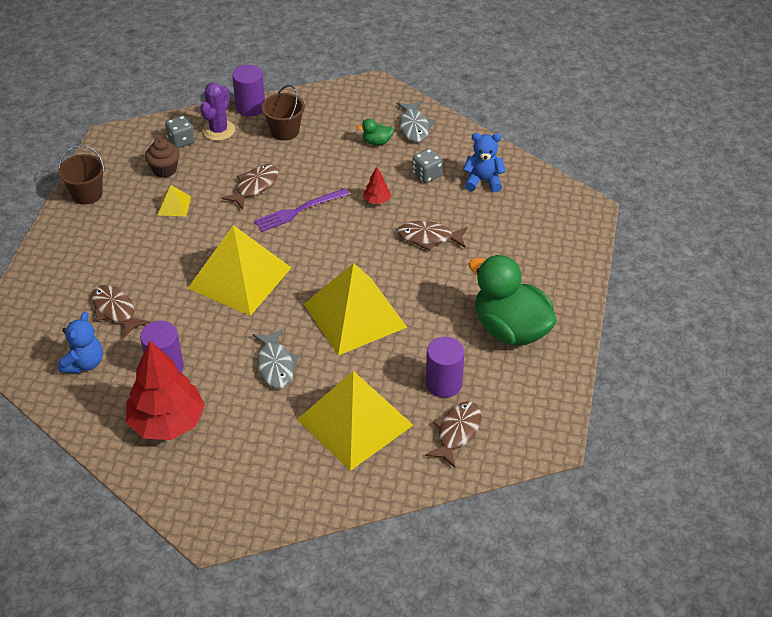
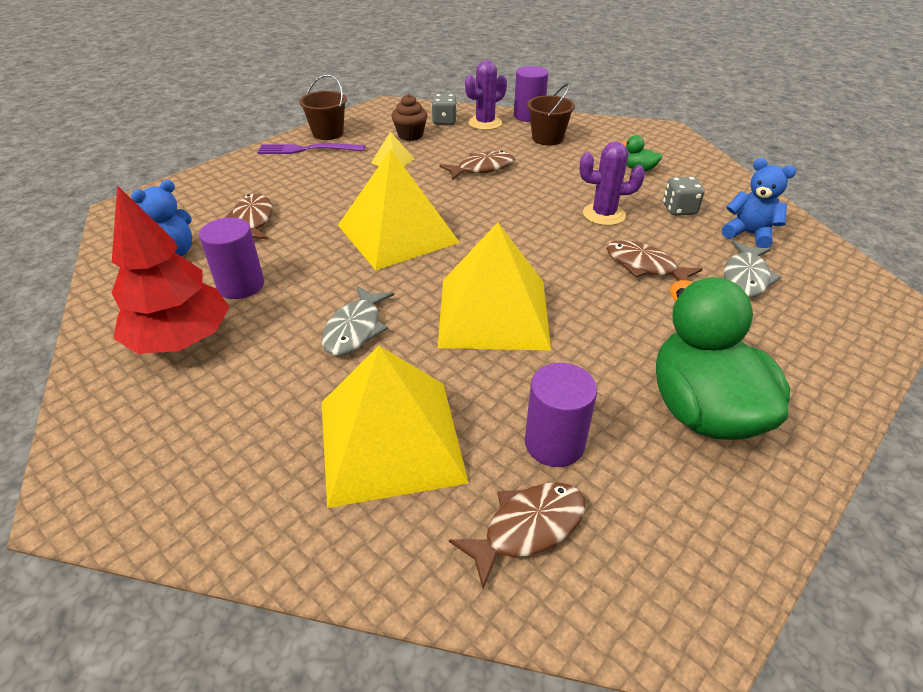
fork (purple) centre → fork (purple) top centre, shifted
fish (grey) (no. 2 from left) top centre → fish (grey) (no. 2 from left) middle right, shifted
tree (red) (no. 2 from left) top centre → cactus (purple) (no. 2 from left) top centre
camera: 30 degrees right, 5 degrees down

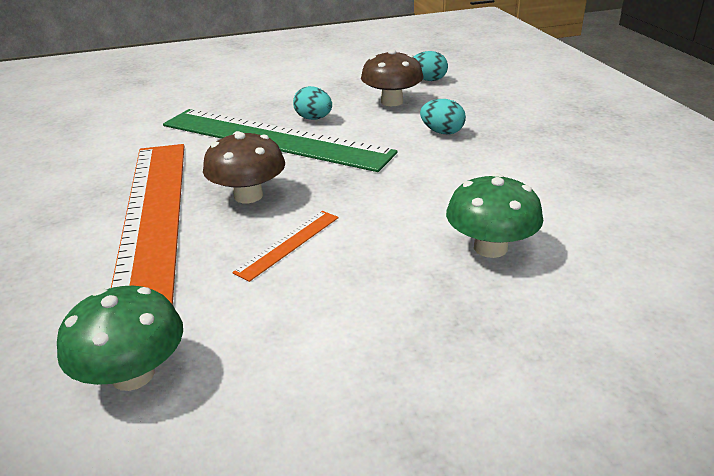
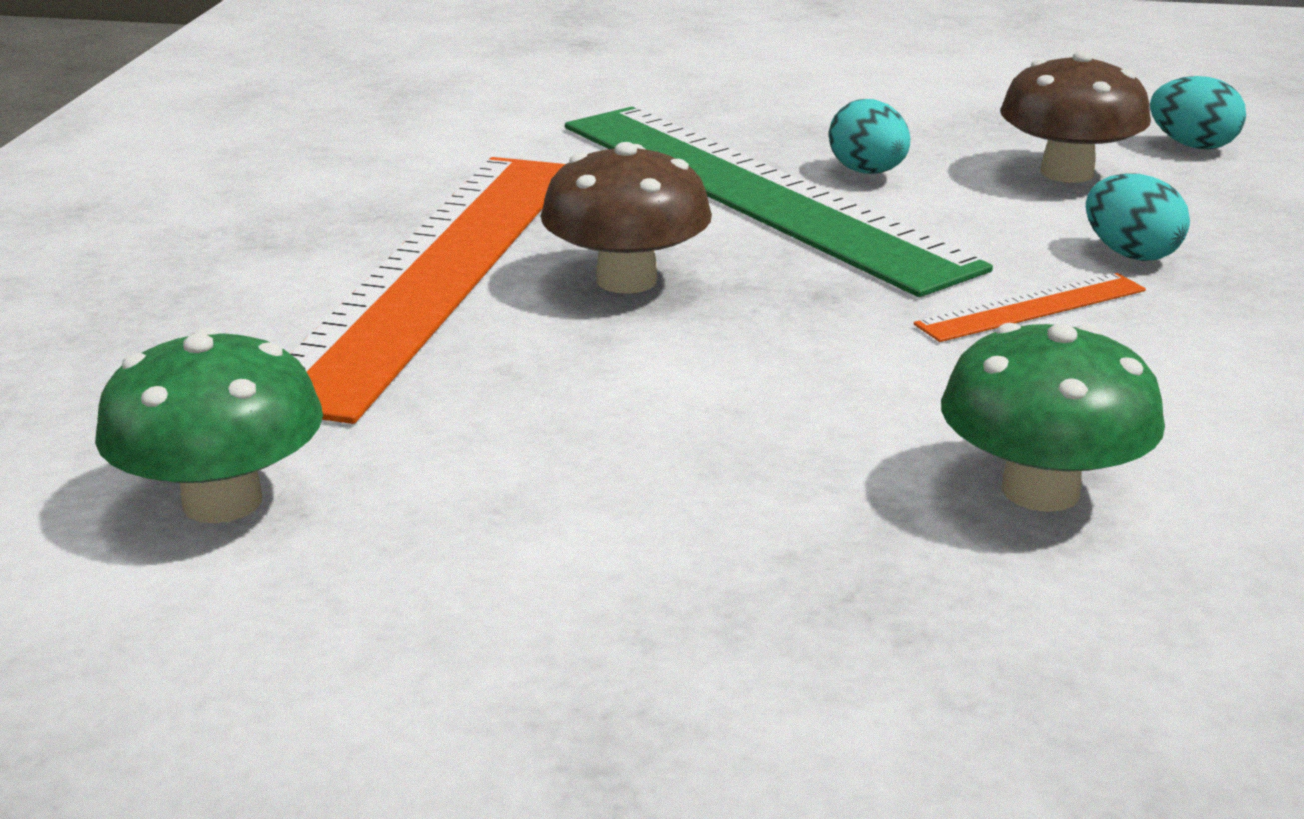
ruler (orange) (no. 2 from left) centre → ruler (orange) (no. 2 from left) middle right, shifted
camera: 25 degrees right, 5 degrees down

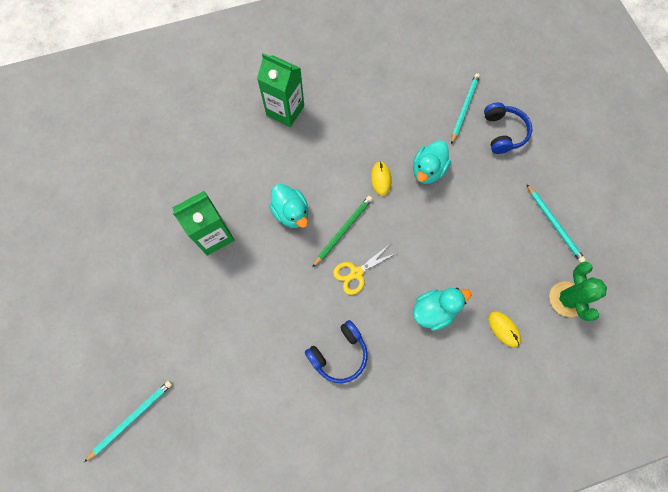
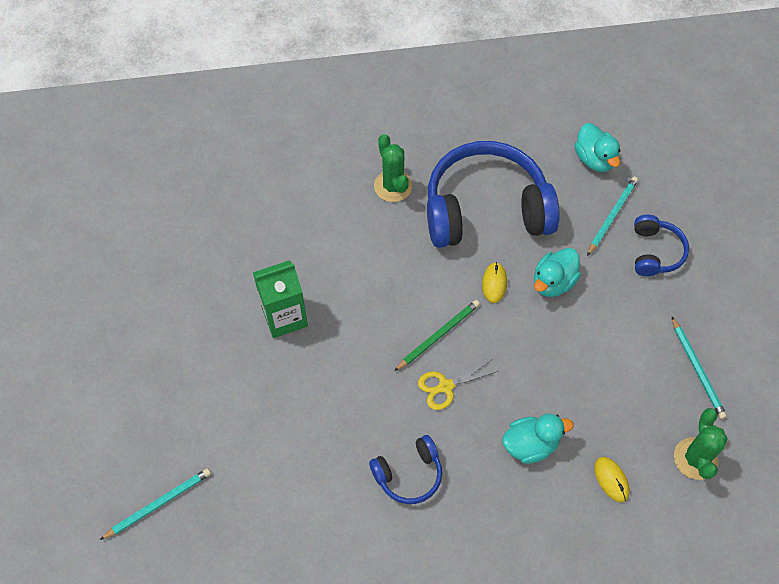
- → headphones (blue) (no. 2 from left) top centre
duck (turquoise) (no. 1 from left in the first image) centre → duck (turquoise) (no. 3 from left) top right, shifted
carton (green) (no. 2 from left) top centre → cactus (green) (no. 1 from left) top centre
camera: 10 degrees right, 10 degrees down

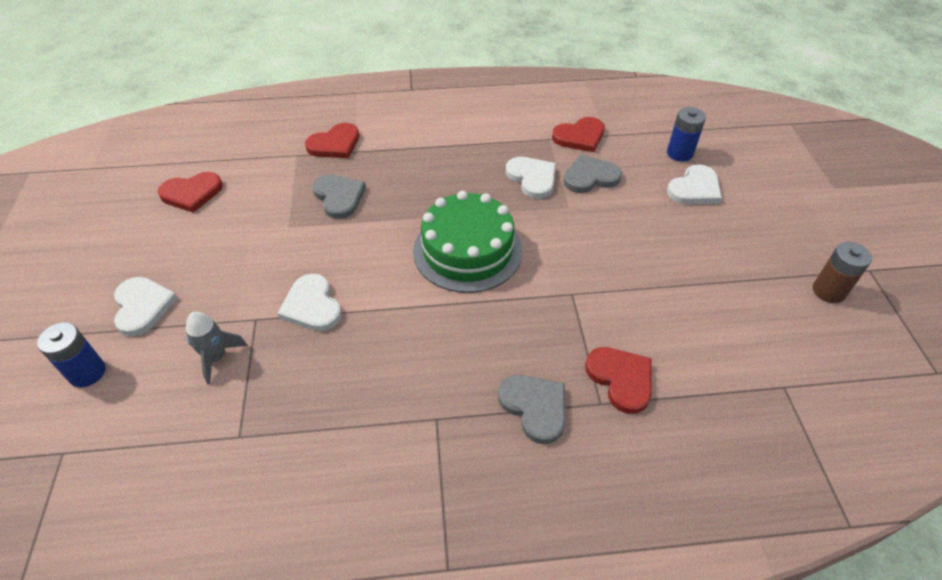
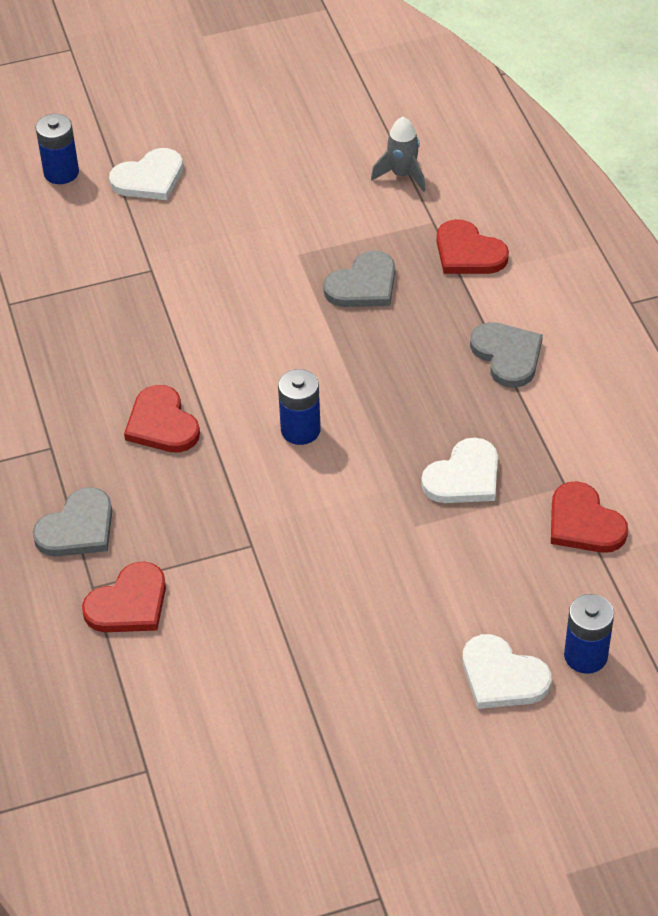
heart (white) (no. 2 from left) middle left → -
battery (brown) middle right → -
heart (red) (no. 1 from left in the first image) top left → heart (red) (no. 2 from left) middle left, shifted
rocket (grey) middle left → rocket (grey) top centre, shifted
heart (grey) (no. 3 from left) top centre → heart (grey) (no. 3 from left) middle right, shifted
cake (green) centre → battery (blue) (no. 2 from left) centre
camera: 80 degrees right, 0 degrees up

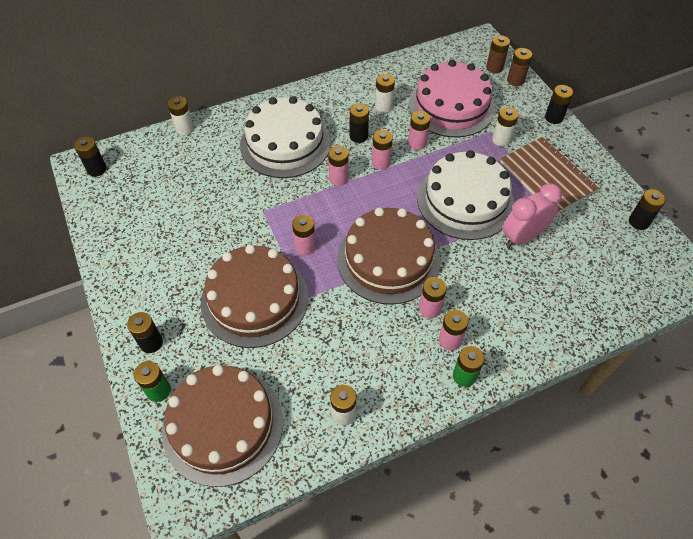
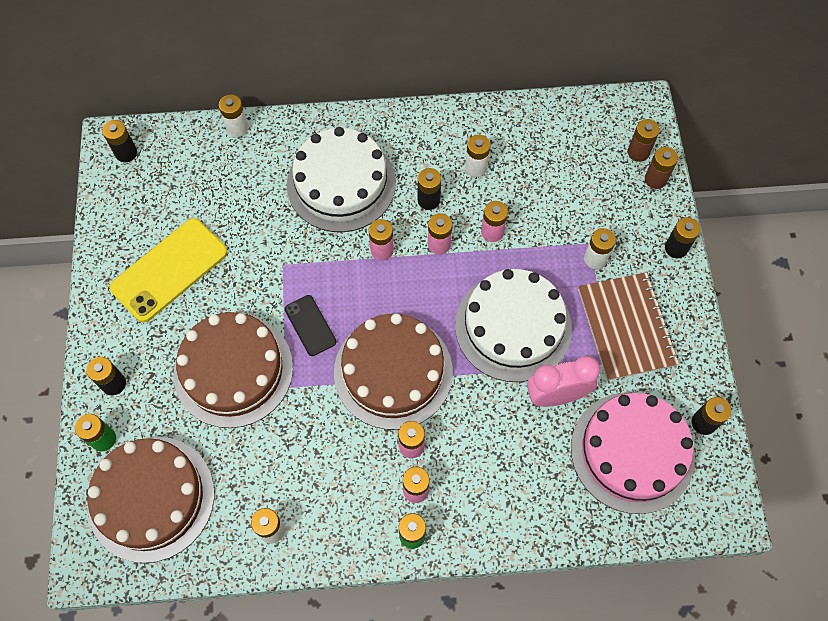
- → phone (yellow) middle left
cake (pink) top centre → cake (pink) bottom right, shifted
battery (pink) (no. 1 from left) centre → phone (black) centre
camera: 20 degrees right, 10 degrees up

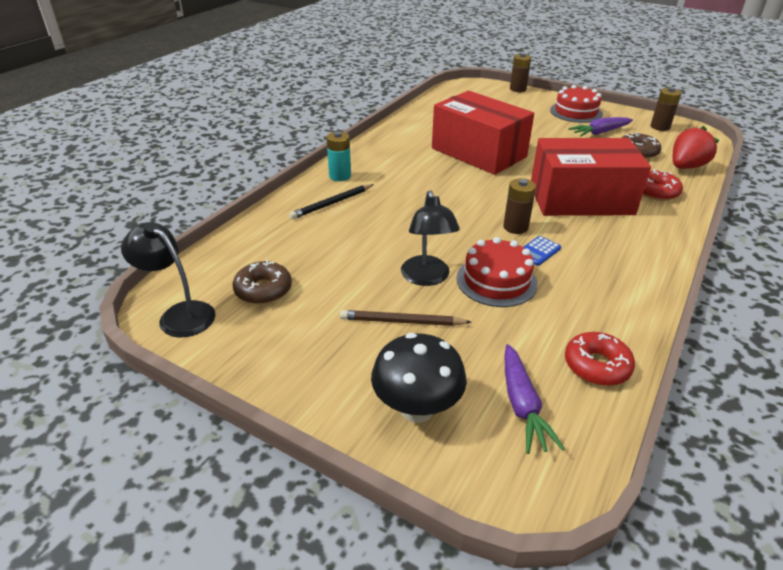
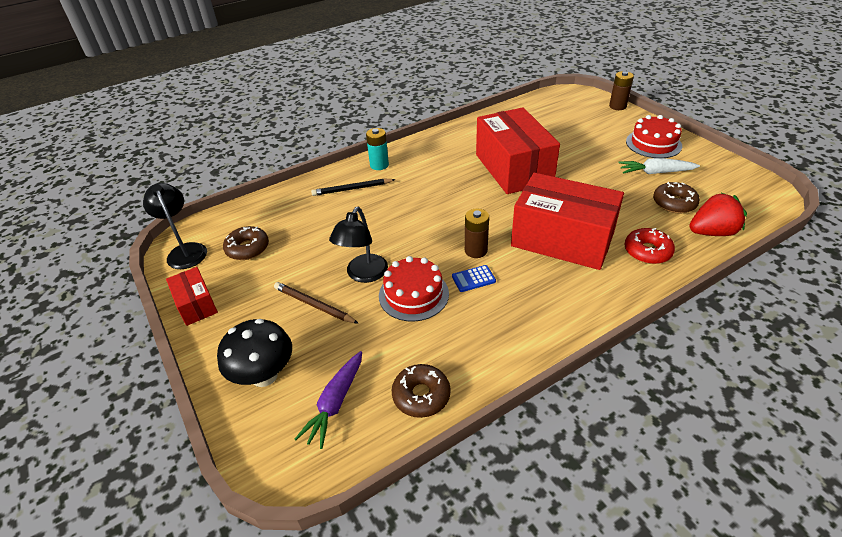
battery (brown) (no. 3 from left) top right → -
- → box (red) (no. 1 from left) middle left
donut (red) (no. 1 from left) middle right → donut (brown) (no. 2 from left) bottom centre
carrot (purple) (no. 2 from left) top right → carrot (white) top right
camera: 30 degrees right, 5 degrees up

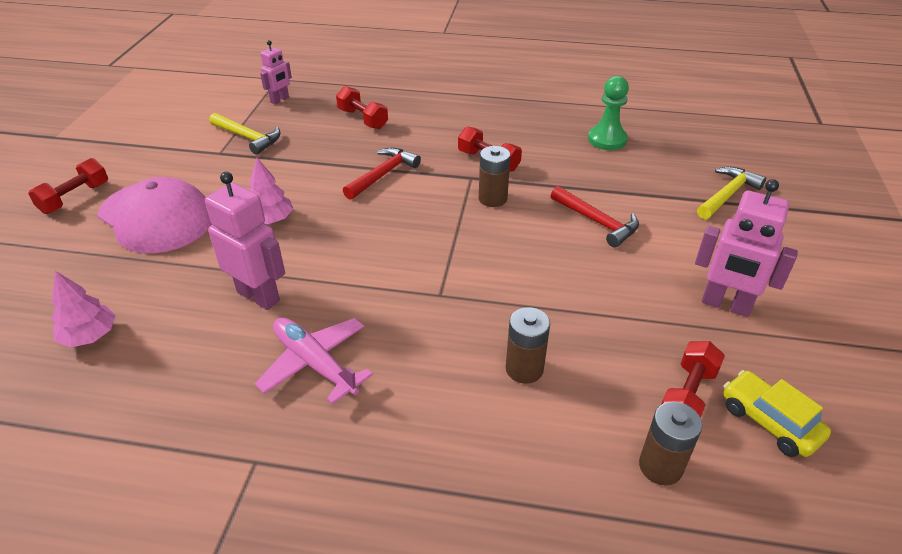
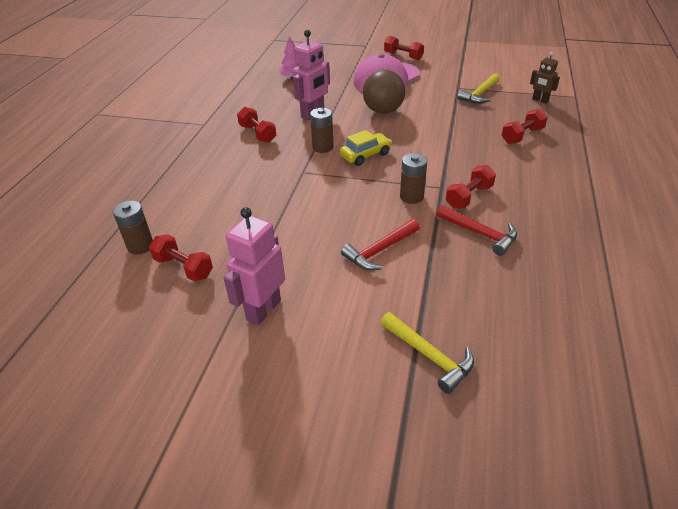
pawn (green) top right → -
hammer (red) (no. 1 from left in the first image) top centre → hammer (red) (no. 2 from left) middle right, shifted
battery (brown) (no. 2 from left) centre → battery (brown) (no. 2 from left) top centre, shifted
car (yellow) bottom right → car (yellow) top centre, shifted
tree (pink) (no. 2 from left) middle left → ball (brown) top centre
plane (pink) centre → dumbbell (red) (no. 2 from left) top centre
robot (pink) (no. 2 from left) top left → robot (brown) top right
camera: 95 degrees right, 0 degrees up

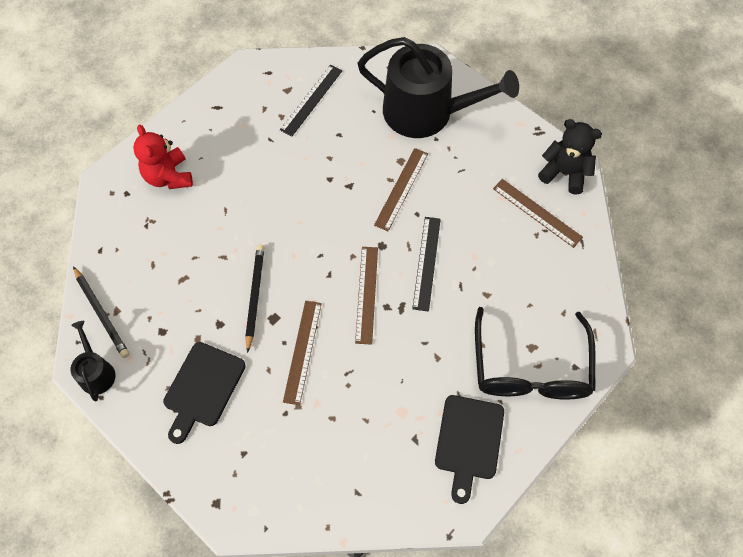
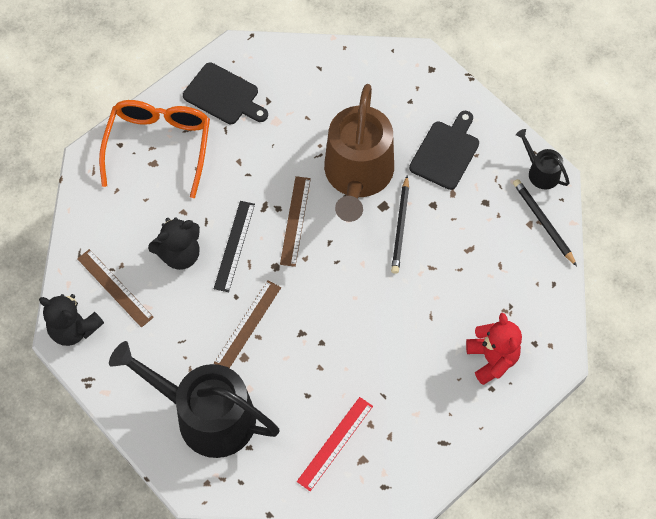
- → teddy bear (black) (no. 2 from left) middle left
ruler (brown) (no. 1 from left) centre → watering can (brown) top centre
ruler (black) (no. 1 from left) top centre → ruler (red) bottom centre
glasses (black) middle right → glasses (orange) top left
watering can (black) (no. 1 from left in the first image) middle left → watering can (black) (no. 2 from left) top right, 150 degrees clockwise
cutting board (black) (no. 2 from left in the first image) bottom centre → cutting board (black) (no. 1 from left) top centre, 105 degrees clockwise
camera: 175 degrees left, 0 degrees up

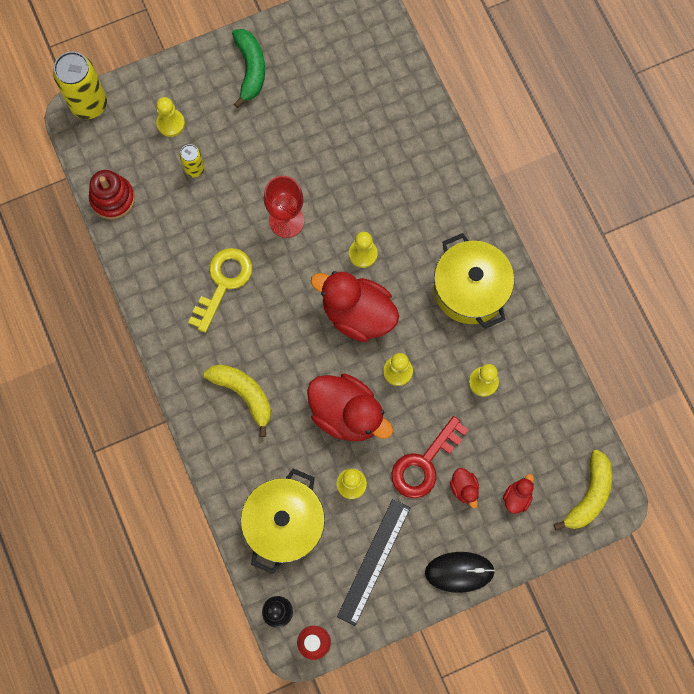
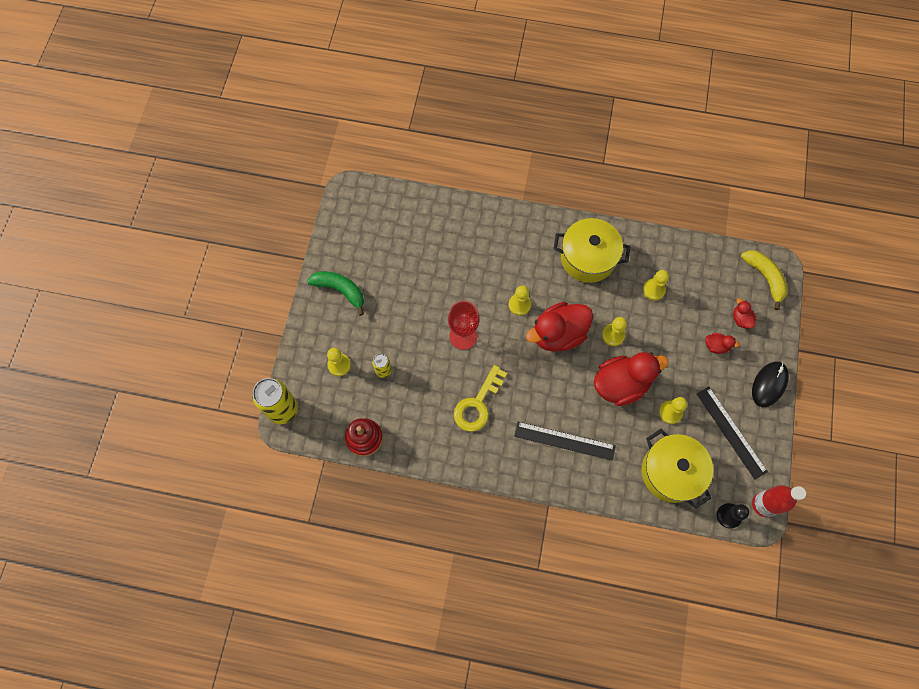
key (red) centre → -
banana (yellow) (no. 1 from left) centre → ruler (black) (no. 1 from left) centre
key (yellow) middle left → key (yellow) centre, 120 degrees counterclockwise
camera: 55 degrees left, 5 degrees down

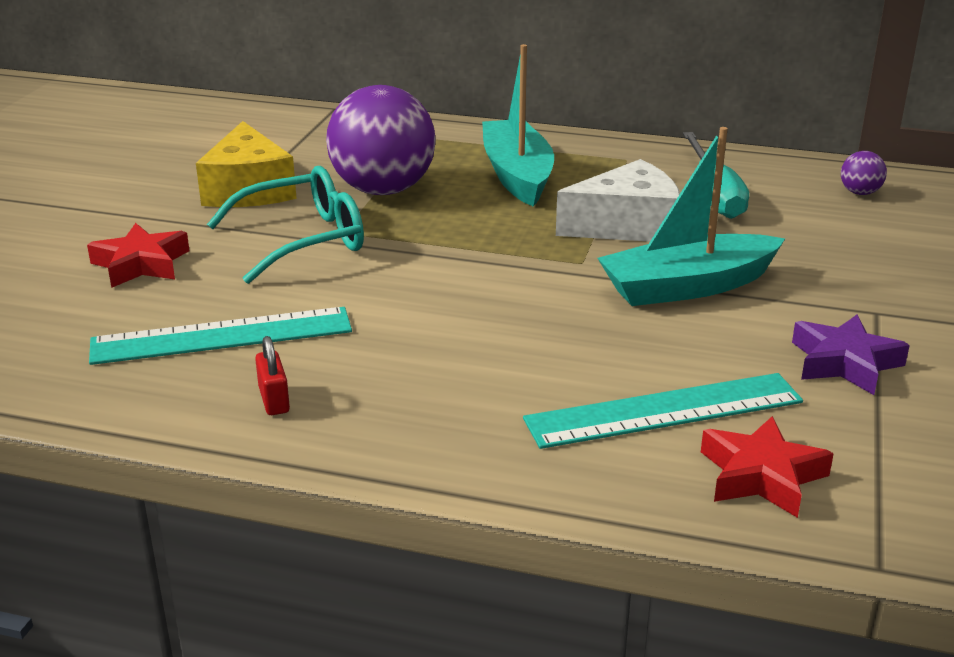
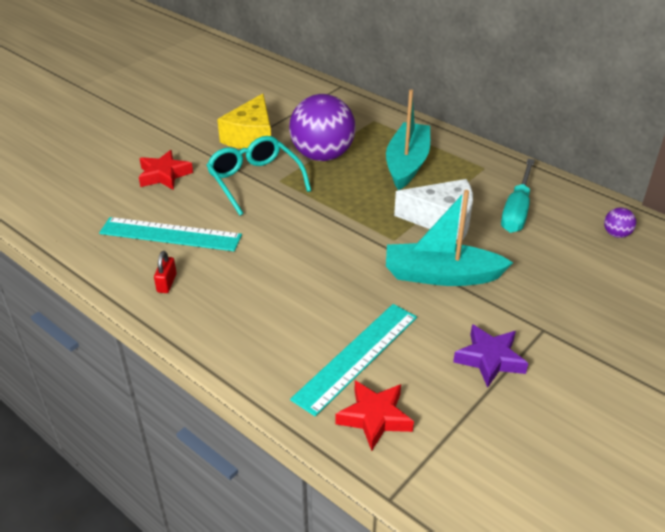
glasses (turquoise) middle left → glasses (turquoise) top centre, 120 degrees counterclockwise
ruler (turquoise) (no. 2 from left) middle right → ruler (turquoise) (no. 2 from left) bottom centre, 60 degrees counterclockwise
camera: 25 degrees right, 10 degrees up

